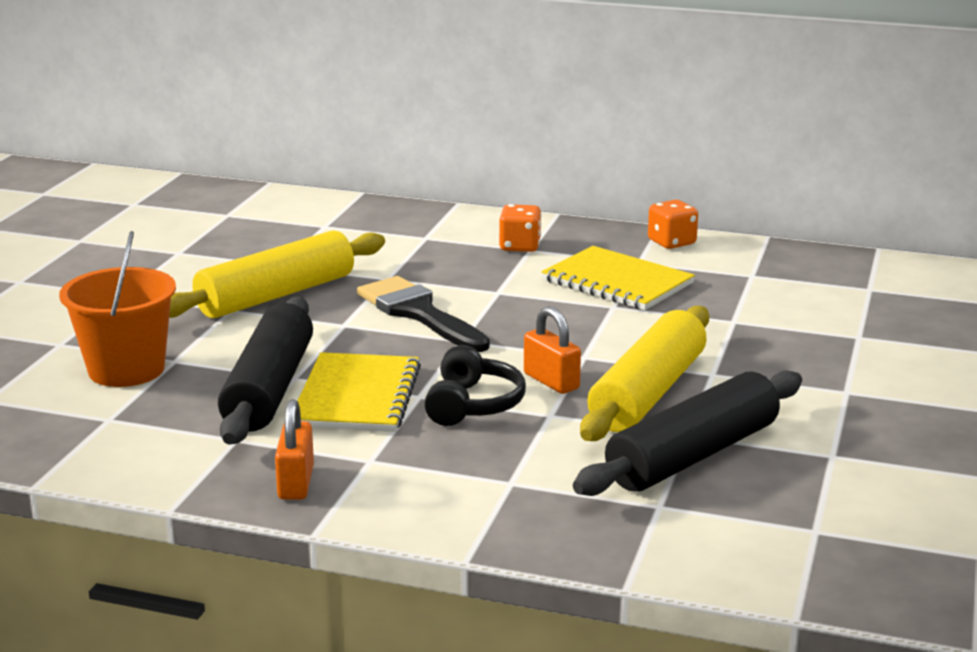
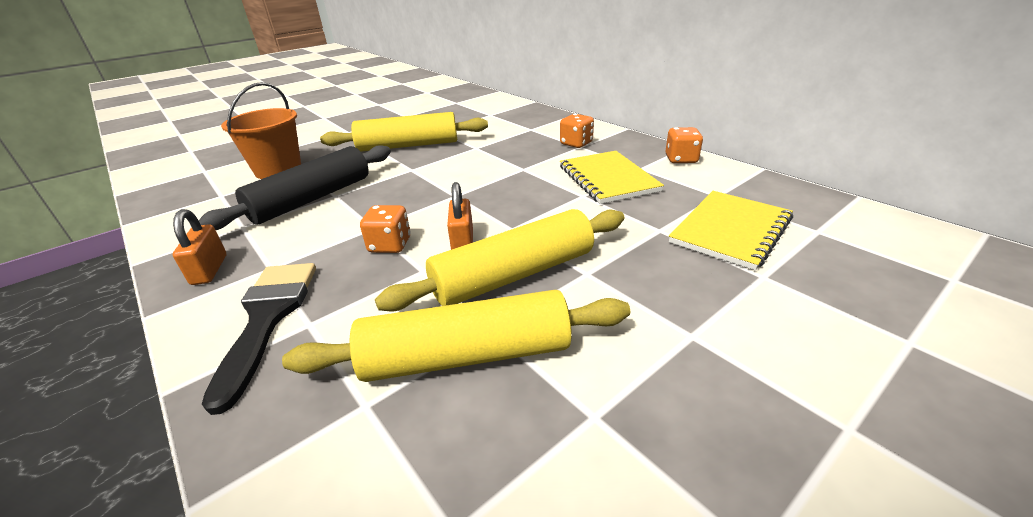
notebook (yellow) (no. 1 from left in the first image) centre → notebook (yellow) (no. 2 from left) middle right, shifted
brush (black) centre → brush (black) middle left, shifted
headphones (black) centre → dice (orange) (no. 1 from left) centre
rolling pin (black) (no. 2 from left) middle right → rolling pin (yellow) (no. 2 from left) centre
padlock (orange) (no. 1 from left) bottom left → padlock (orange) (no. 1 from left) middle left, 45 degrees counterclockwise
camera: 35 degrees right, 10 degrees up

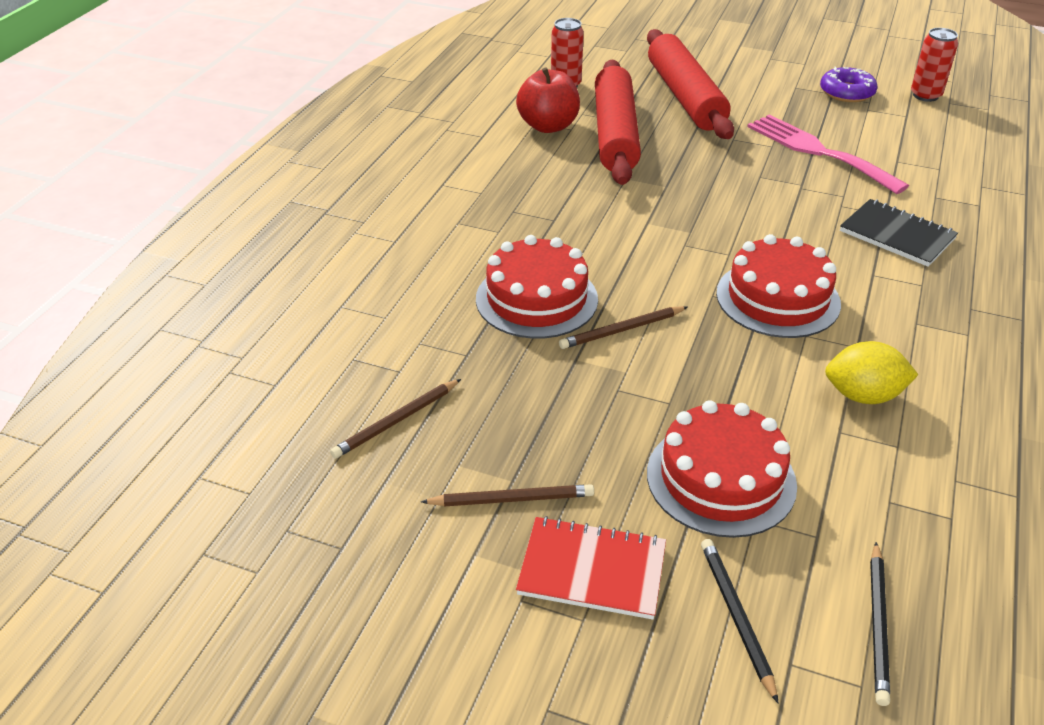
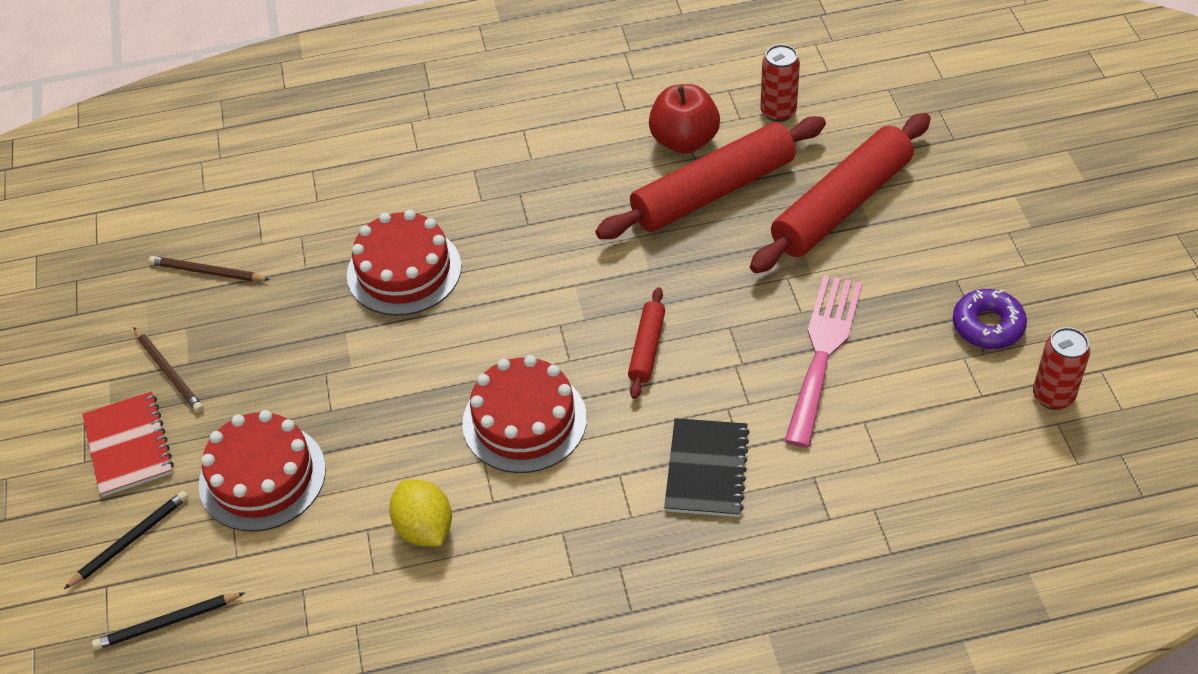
pencil (brown) (no. 3 from left) centre → -
- → rolling pin (red) (no. 1 from left) centre
camera: 60 degrees right, 10 degrees up

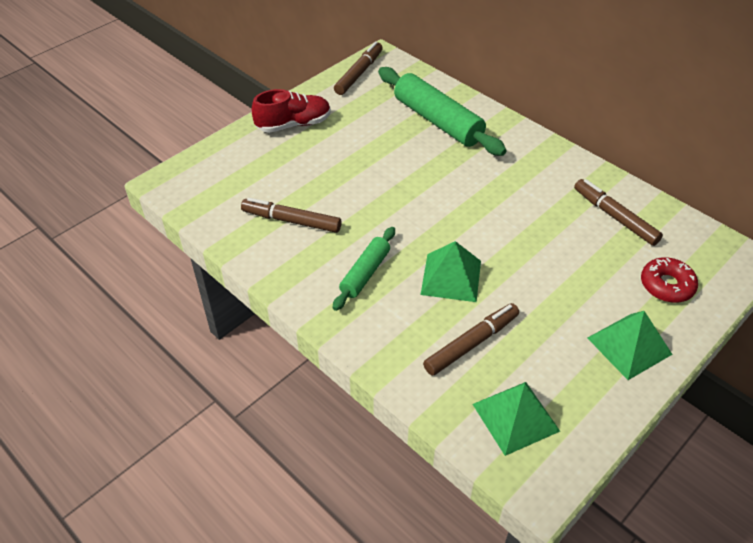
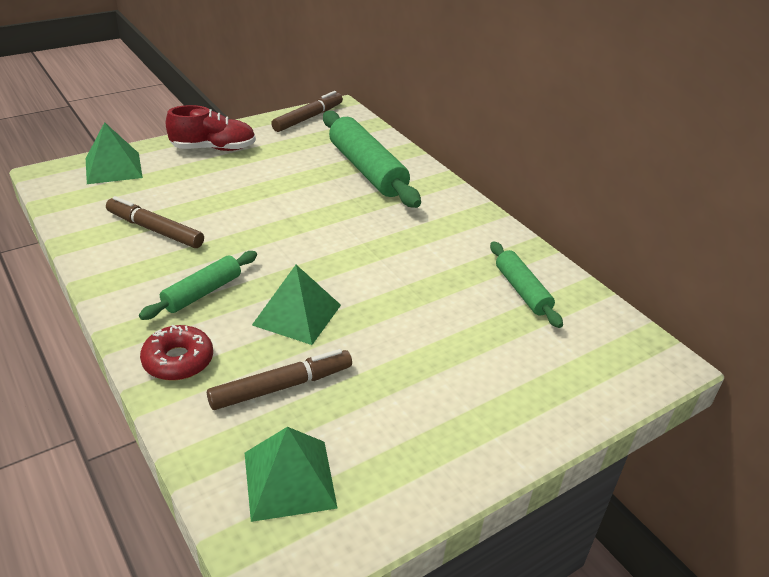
pyramid (green) (no. 3 from left in the first image) middle right → pyramid (green) (no. 1 from left) top left, shifted
donut (red) middle right → donut (red) middle left, shifted
marker (brown) (no. 4 from left) middle right → rolling pin (green) (no. 3 from left) middle right
camera: 10 degrees right, 10 degrees down

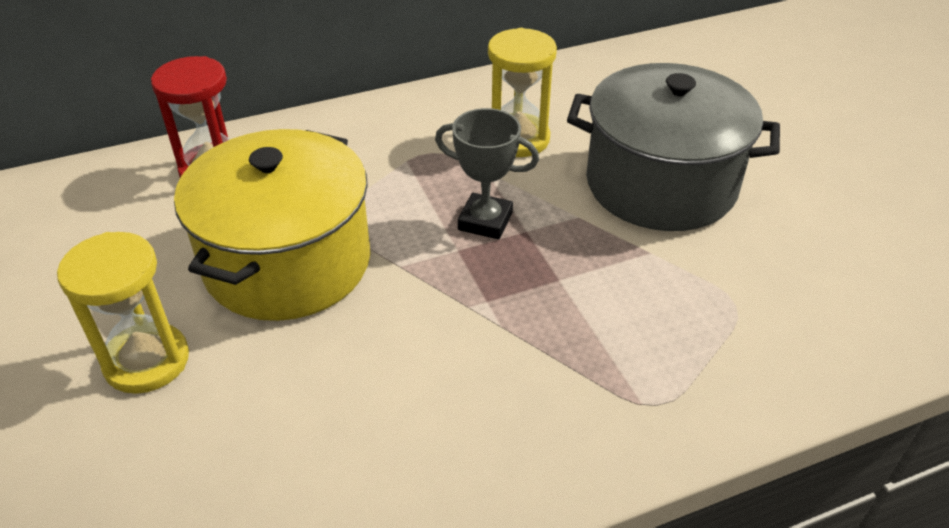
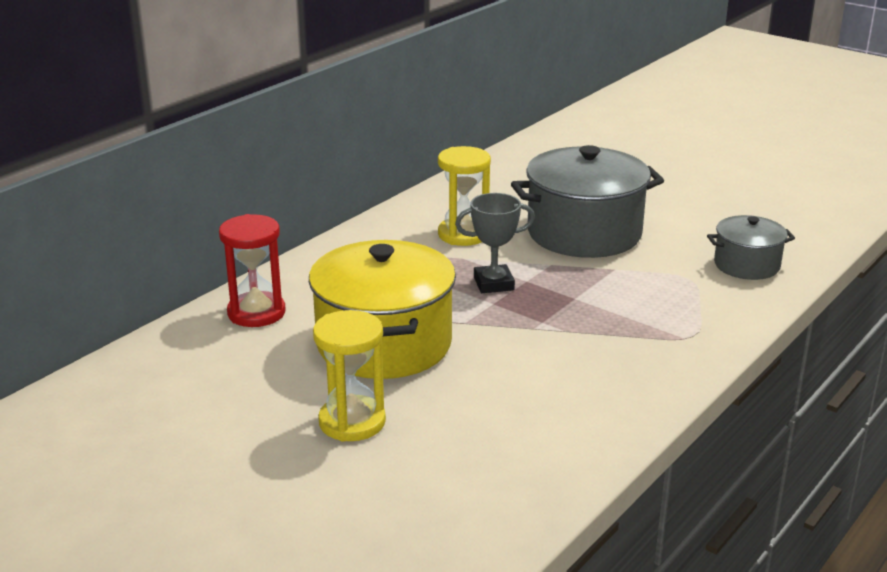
- → pot (grey) (no. 2 from left) middle right
camera: 30 degrees left, 15 degrees down

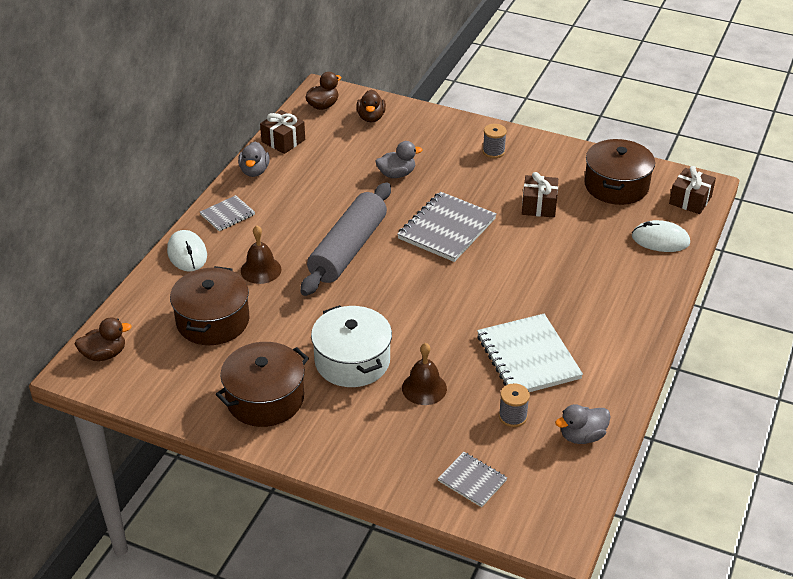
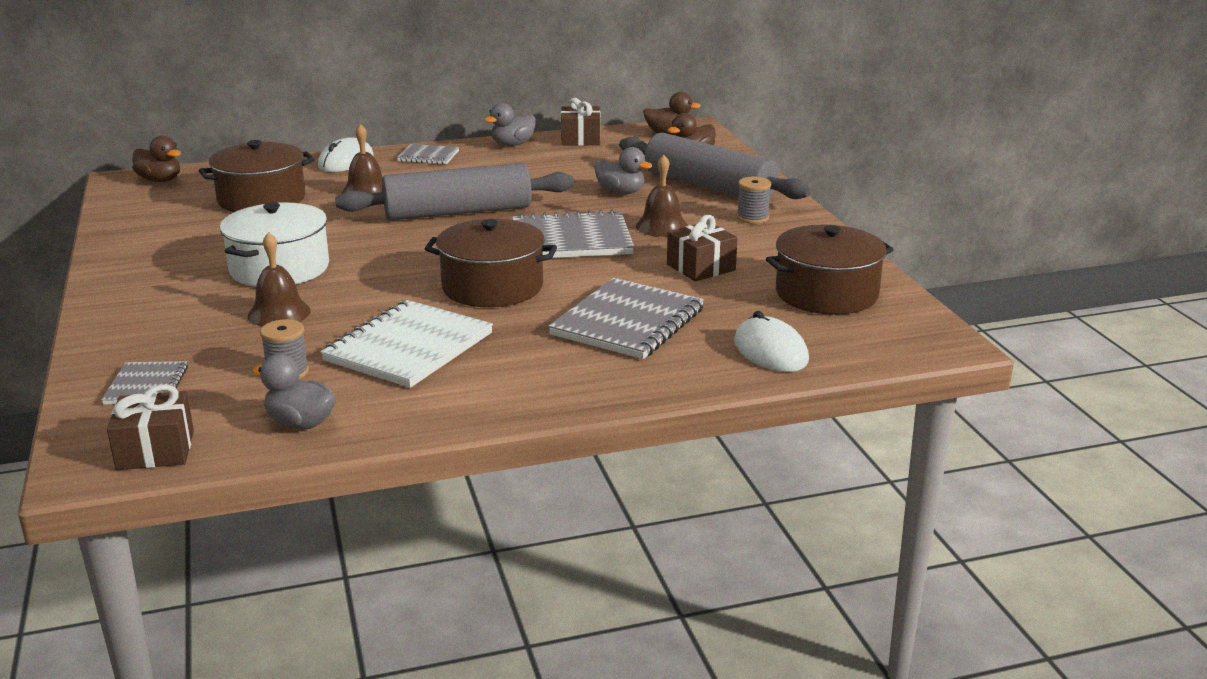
- → notebook (grey) (no. 4 from left) centre
- → rolling pin (grey) (no. 2 from left) top centre
- → bell (brown) (no. 3 from left) top centre
pot (brown) (no. 2 from left) middle left → pot (brown) (no. 2 from left) centre, shifted
gift (brown) (no. 3 from left in the first image) top right → gift (brown) (no. 1 from left) middle left, shifted
camera: 50 degrees right, 15 degrees down

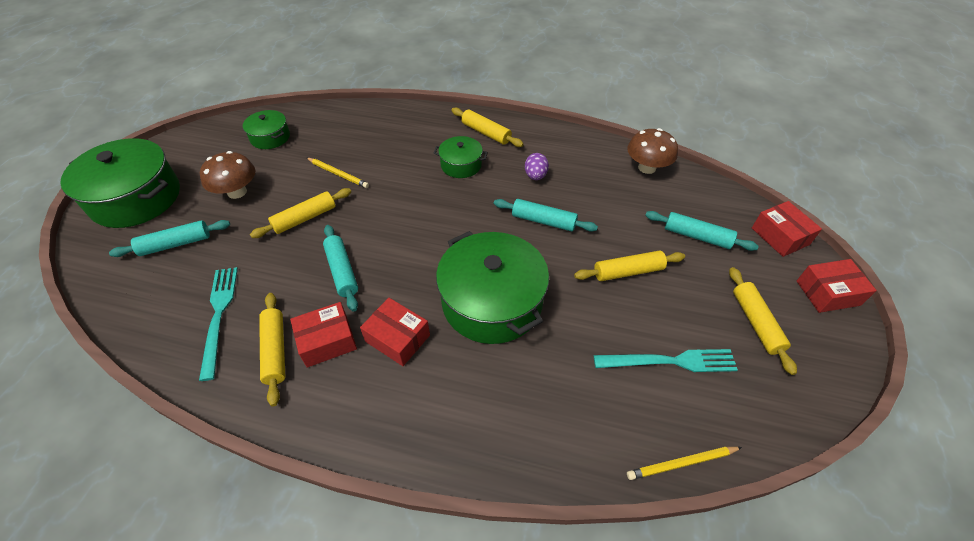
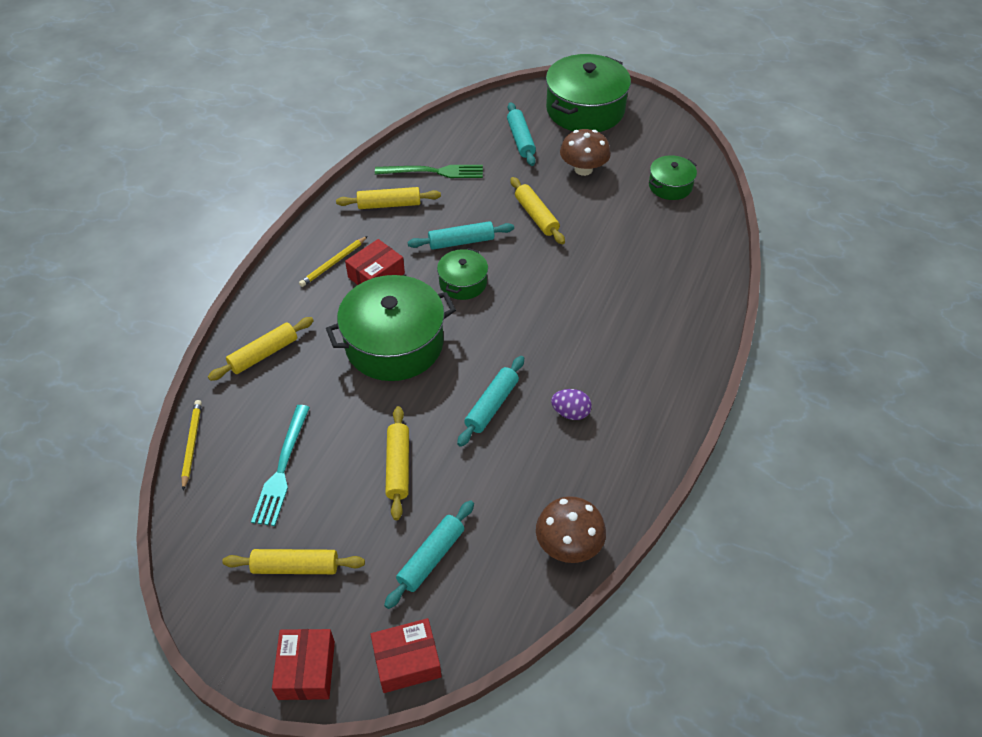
box (red) (no. 1 from left) middle left → -
pencil (yellow) (no. 1 from left in the first image) top centre → pencil (yellow) (no. 2 from left) centre, shifted
pot (green) (no. 3 from left in the first image) top centre → pot (green) (no. 2 from left) centre, shifted
rolling pin (yellow) (no. 3 from left in the first image) top centre → rolling pin (yellow) (no. 1 from left) middle left, shifted
fork (turquoise) (no. 1 from left) middle left → fork (green) top centre
camera: 100 degrees right, 0 degrees up

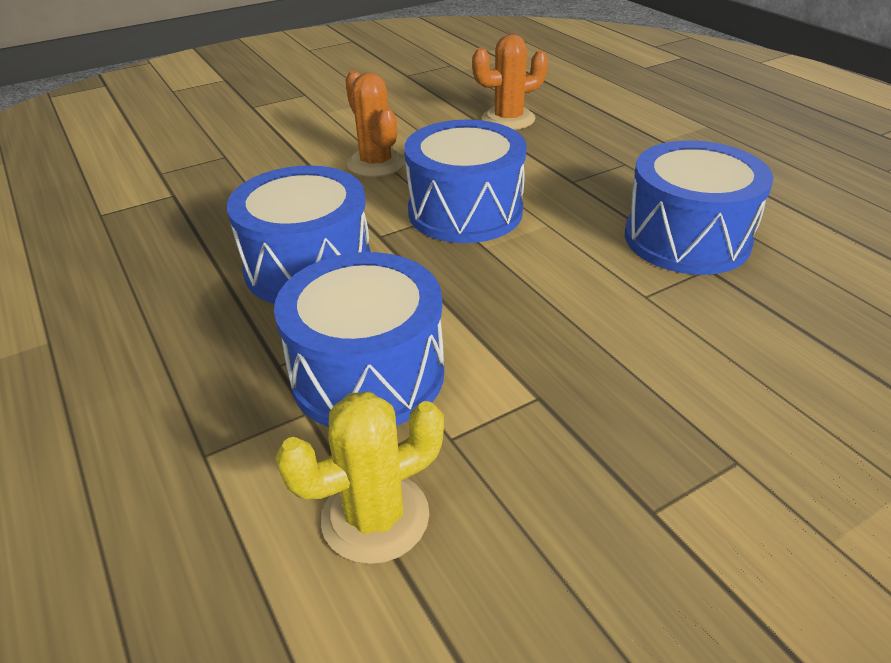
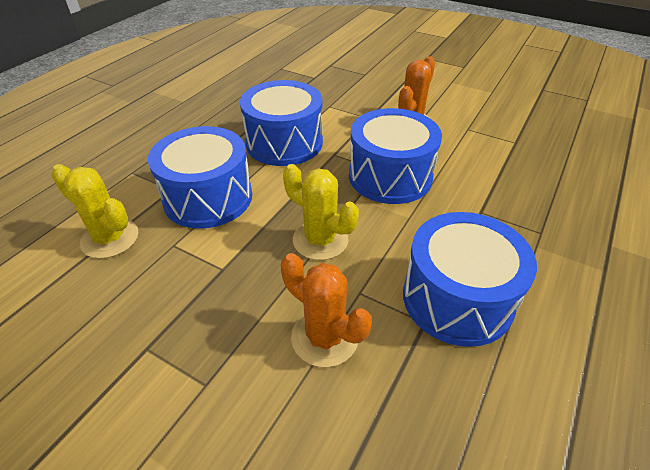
- → cactus (yellow) (no. 2 from left) centre
cactus (orange) (no. 2 from left in the first image) top centre → cactus (orange) (no. 1 from left) centre, shifted
camera: 60 degrees right, 5 degrees up

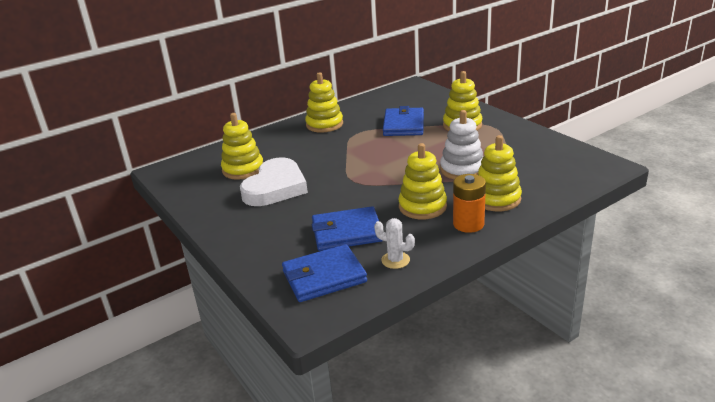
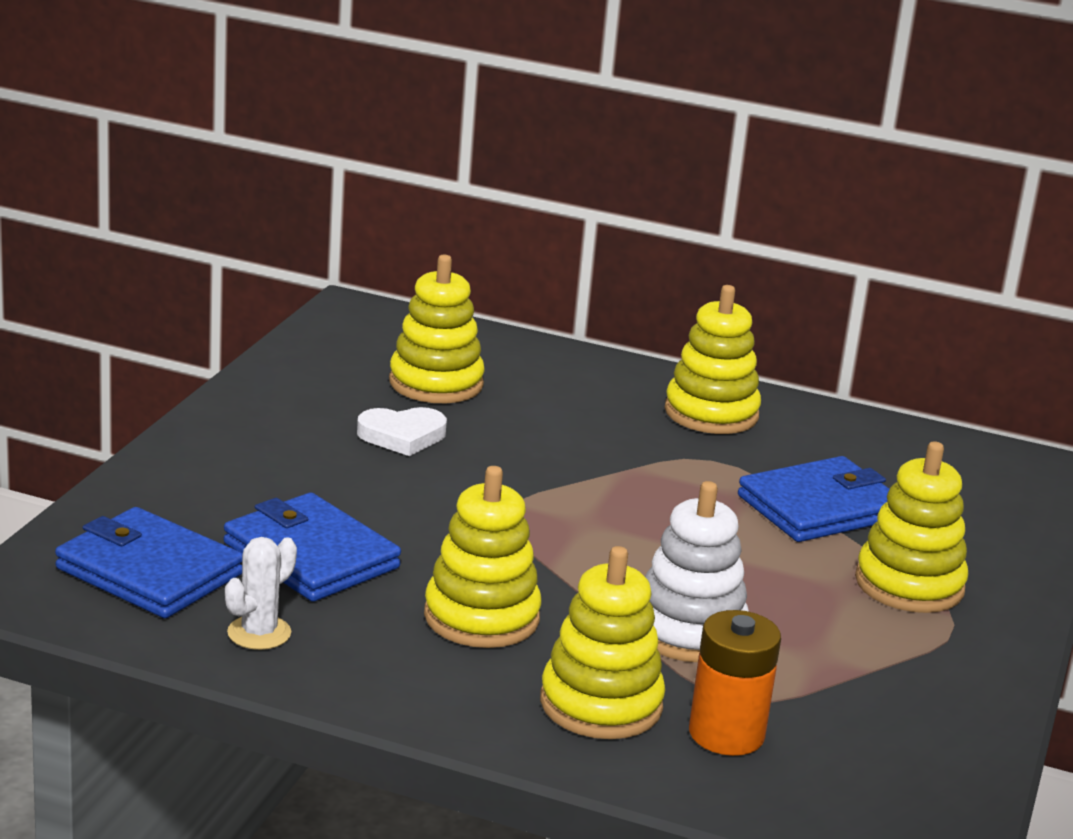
battery (orange) centre → battery (orange) bottom right, shifted
cactus (white) centre → cactus (white) bottom left, 45 degrees clockwise
heart (white) centre, x0.53
camera: 50 degrees right, 5 degrees down

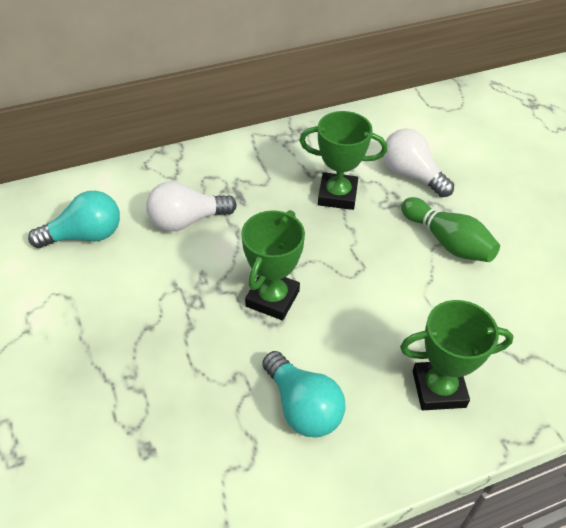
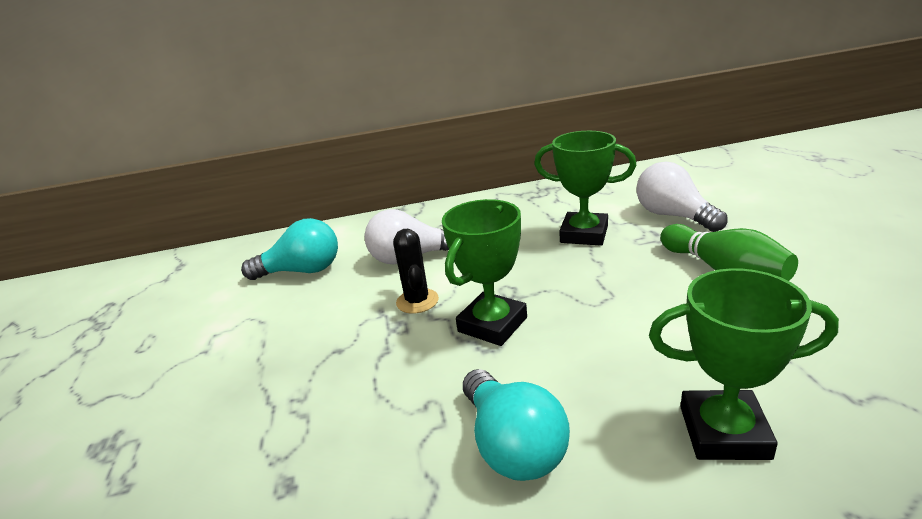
- → cactus (black) centre
camera: 15 degrees right, 20 degrees down

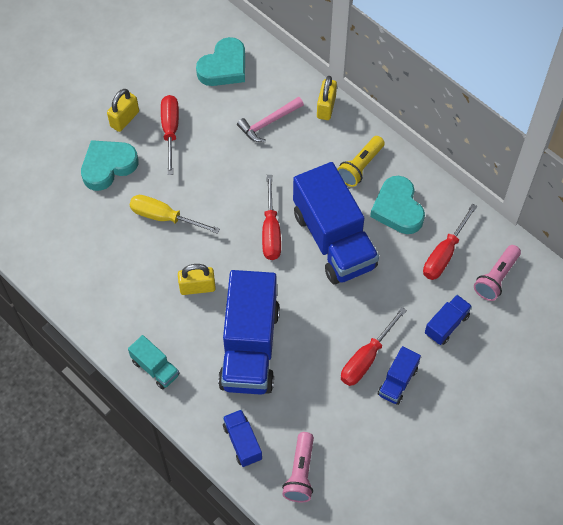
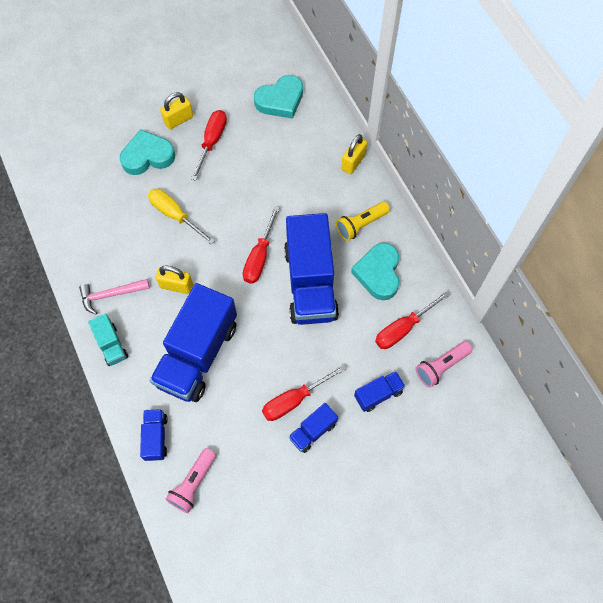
hammer (pink) top centre → hammer (pink) middle left, shifted
camera: 20 degrees right, 5 degrees up

